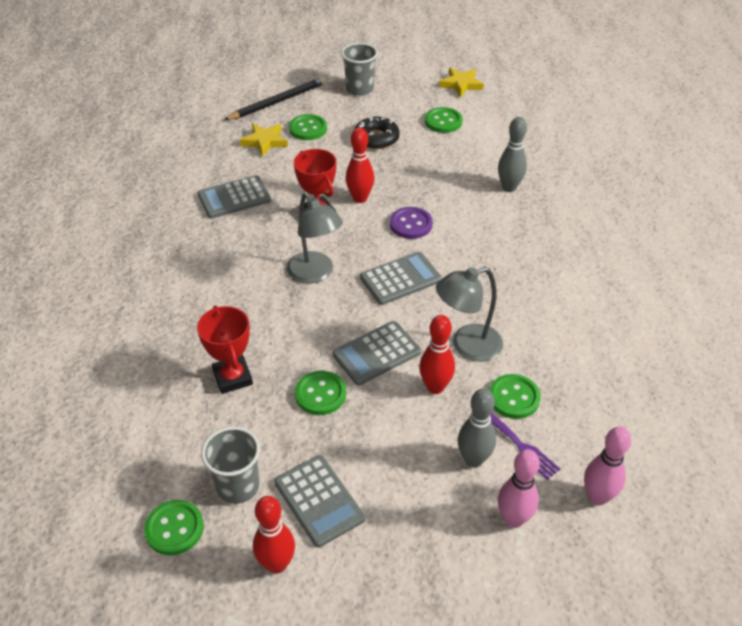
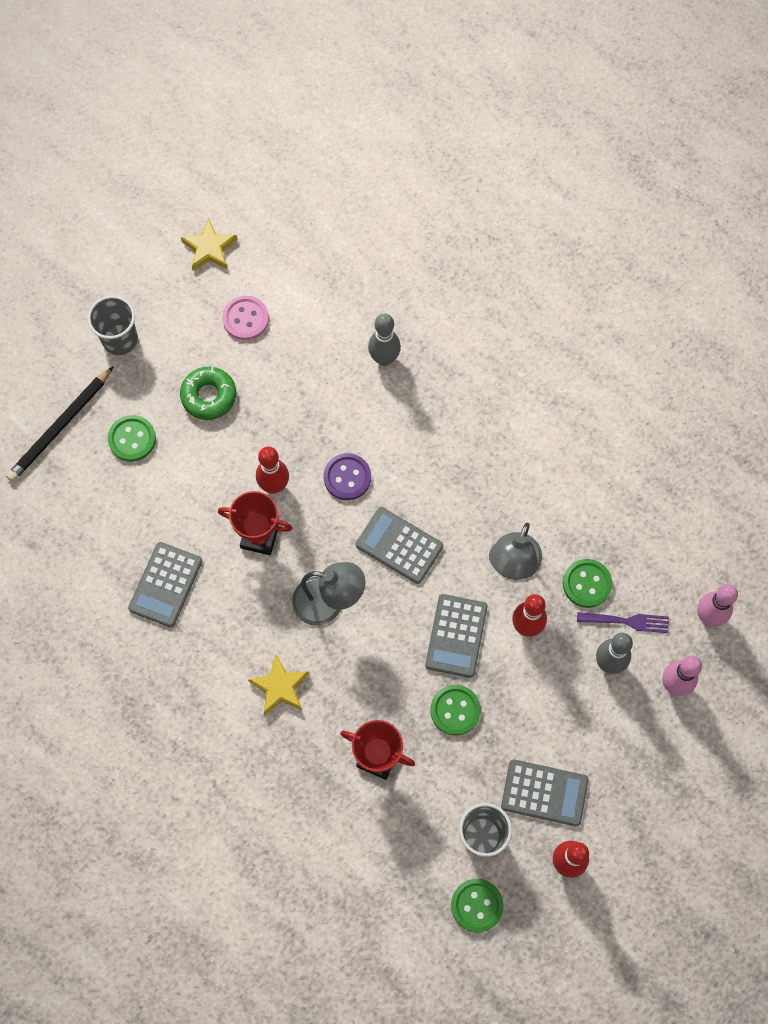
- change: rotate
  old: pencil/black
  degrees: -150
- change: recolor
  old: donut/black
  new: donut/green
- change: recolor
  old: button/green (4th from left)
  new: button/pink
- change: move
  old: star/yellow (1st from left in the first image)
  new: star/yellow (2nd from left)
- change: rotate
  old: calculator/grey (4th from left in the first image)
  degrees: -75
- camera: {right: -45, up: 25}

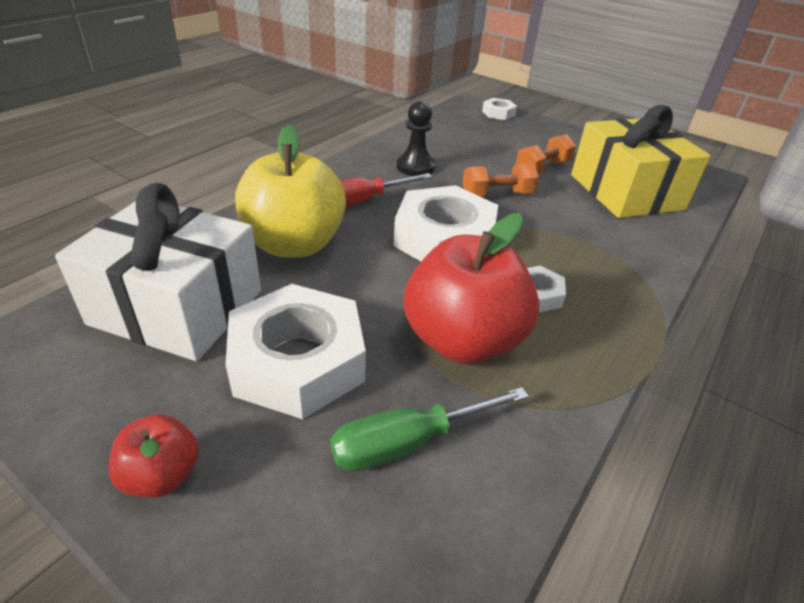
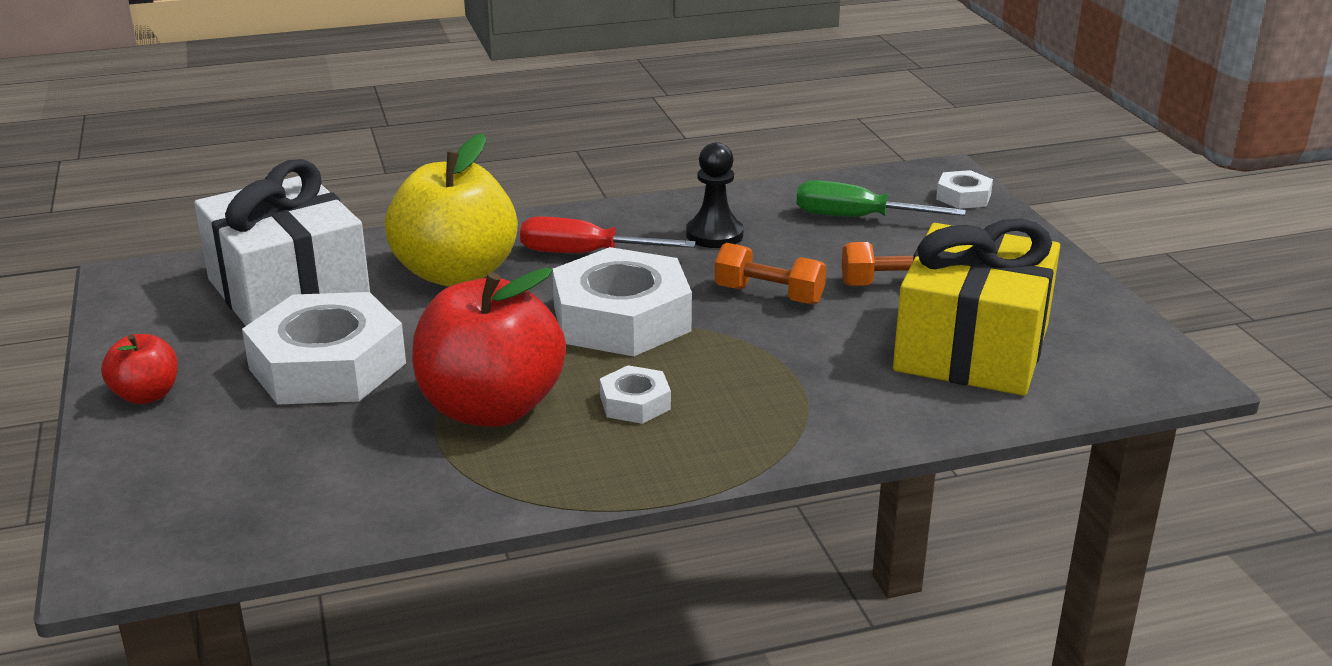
- change: move
  old: screwdriver/green
- camera: {right: 40, up: -10}

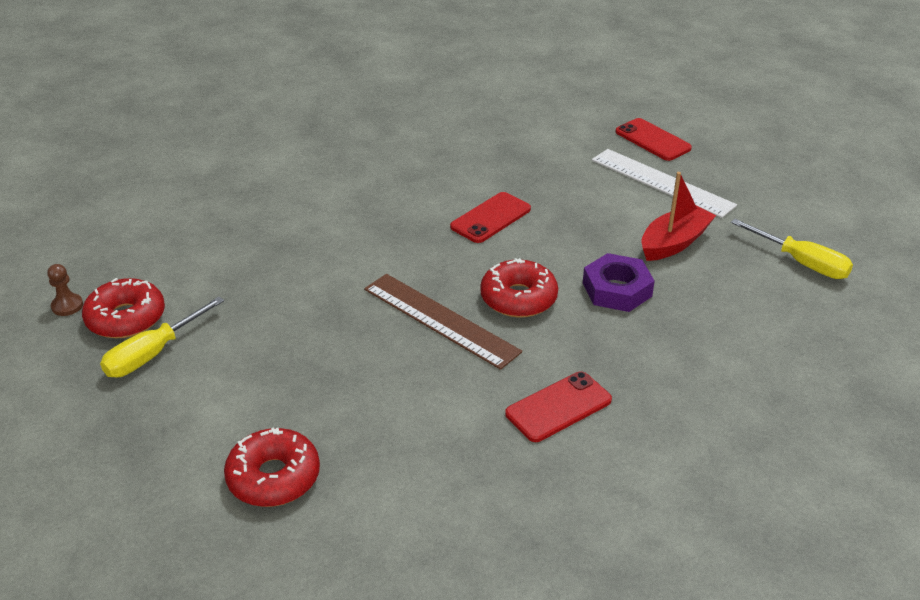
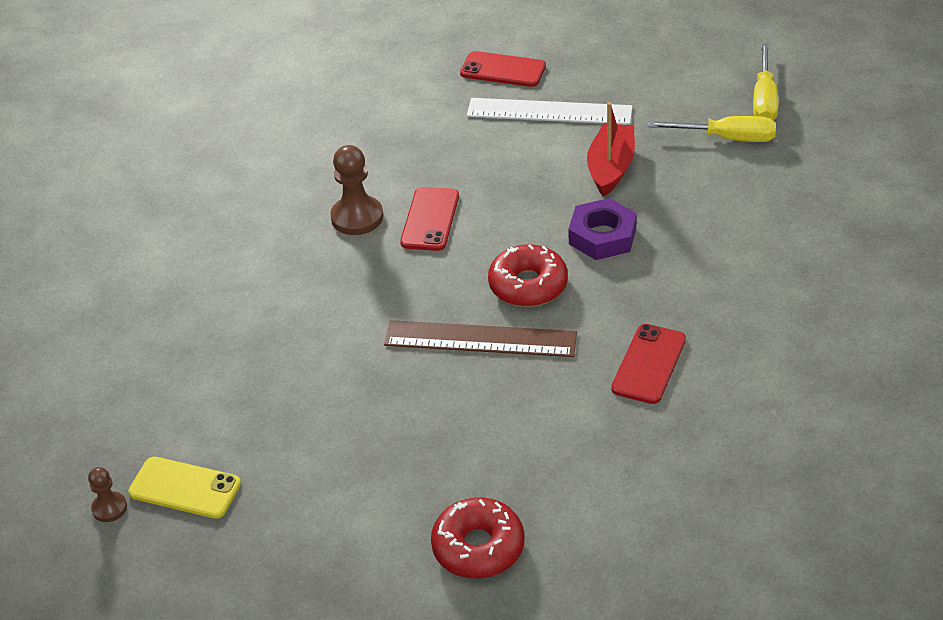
- change: replace
  old: donut/red (1st from left)
  new: phone/yellow
- change: insert
  new: pawn/brown (2nd from left)
- change: move
  old: screwdriver/yellow (1st from left in the first image)
  new: screwdriver/yellow (2nd from left)
- camera: {right: -30, up: 5}

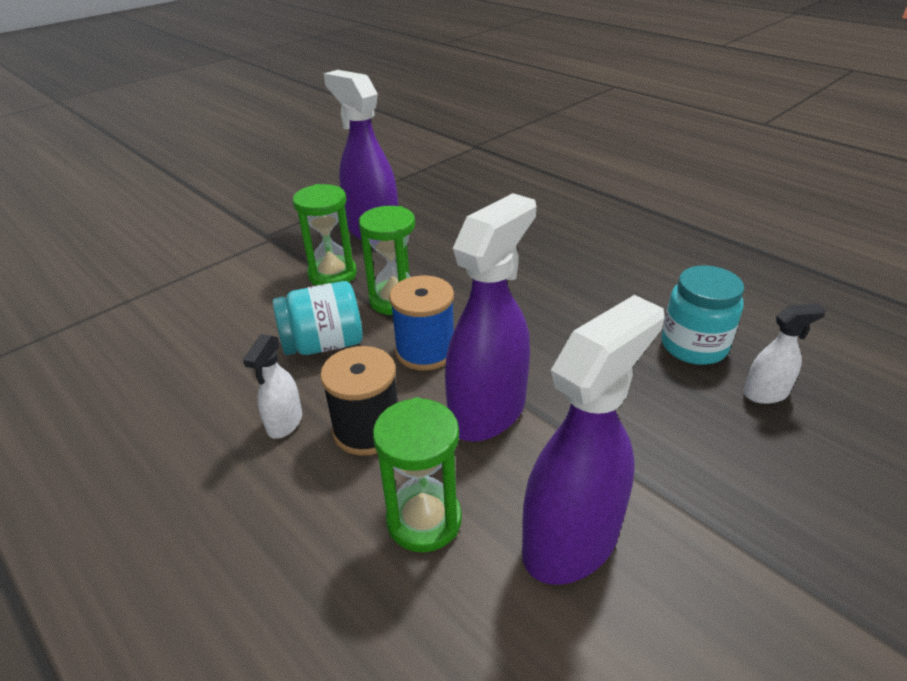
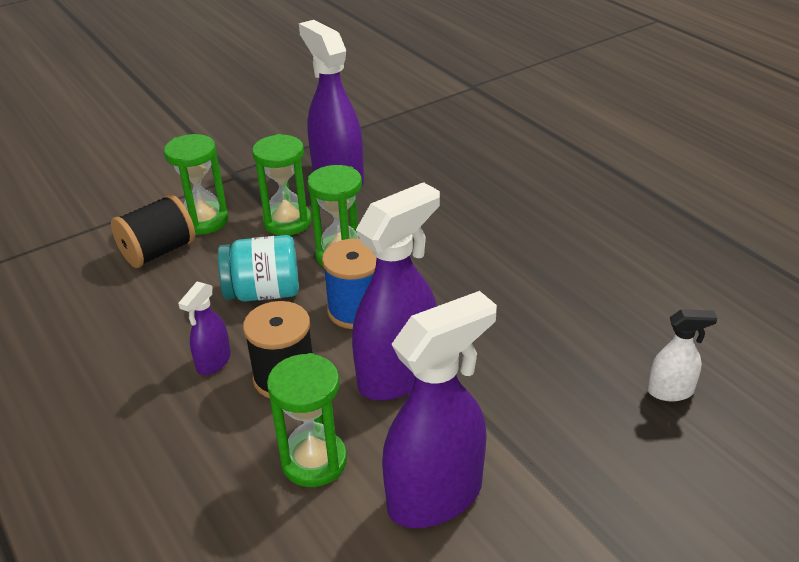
- change: insert
  new: spool/black (1st from left)
- change: insert
  new: hourglass/green (1st from left)
- change: recolor
  old: spray bottle/white (1st from left)
  new: spray bottle/purple (1st from left)
- change: delete
  old: jar/turquoise (2nd from left)
- camera: {right: 10, up: 0}

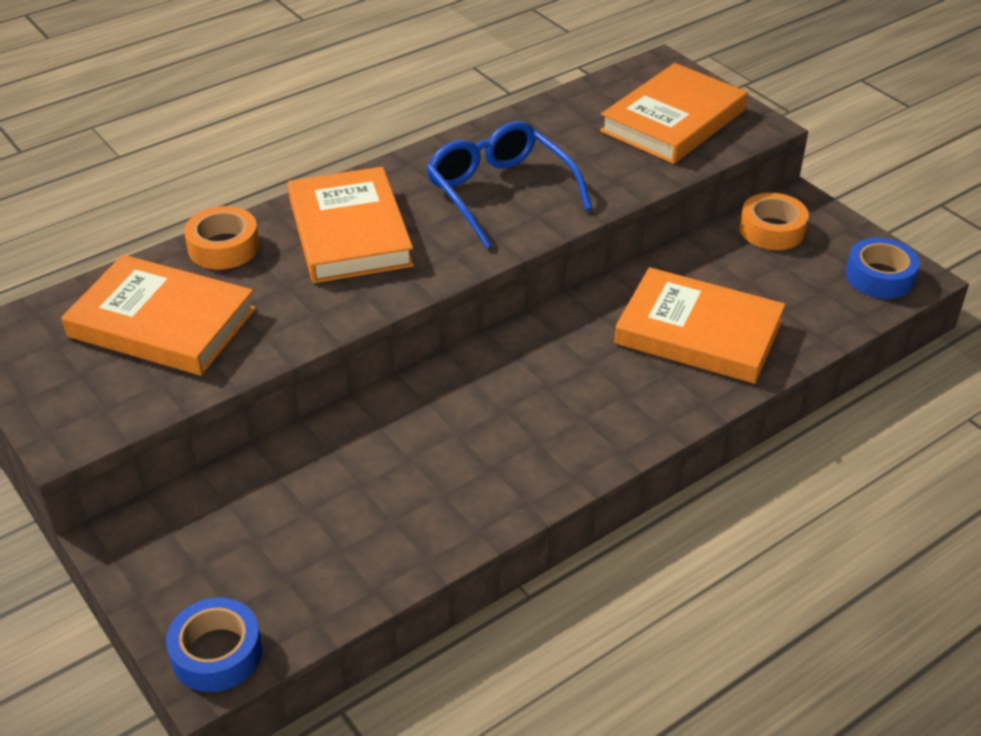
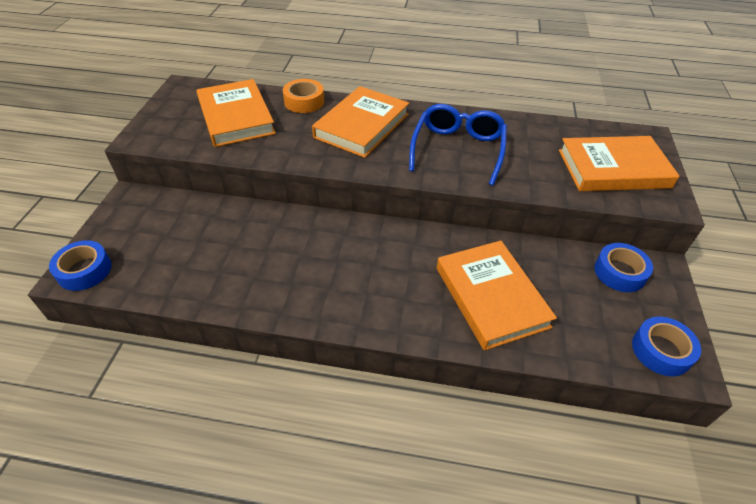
- change: recolor
  old: tape/orange (2nd from left)
  new: tape/blue (2nd from left)
- camera: {right: 45, up: 5}

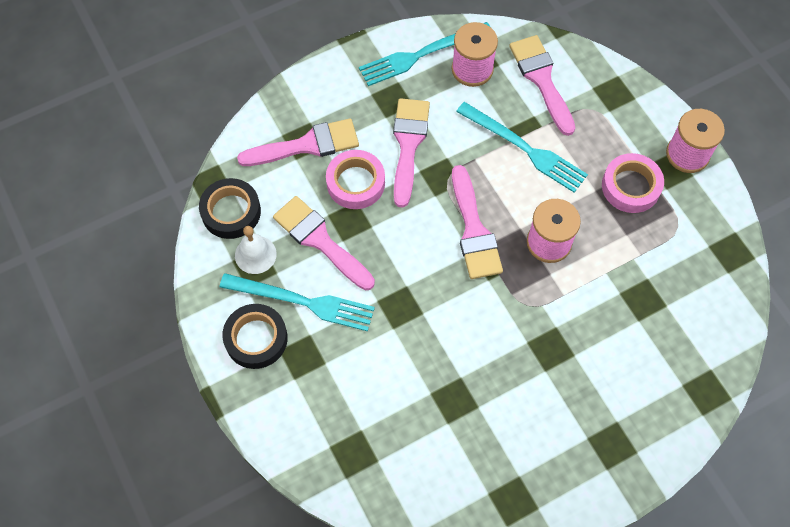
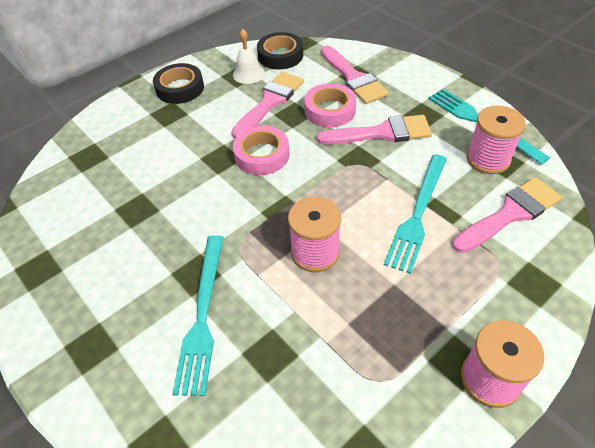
- change: move
  old: fork/turquoise (1st from left)
- change: move
  old: tape/pink (2nd from left in the first image)
  new: tape/pink (1st from left)
- change: delete
  old: brush/pink (4th from left)
- camera: {right: 80, up: -15}

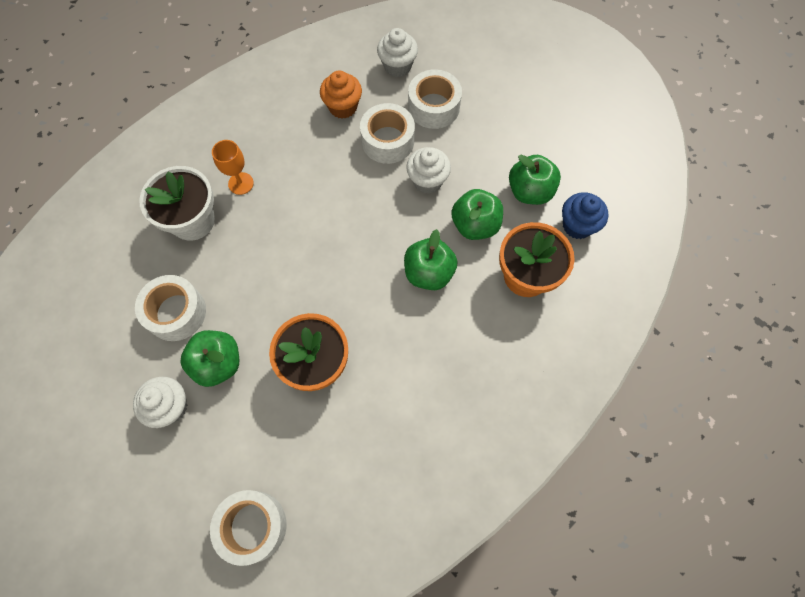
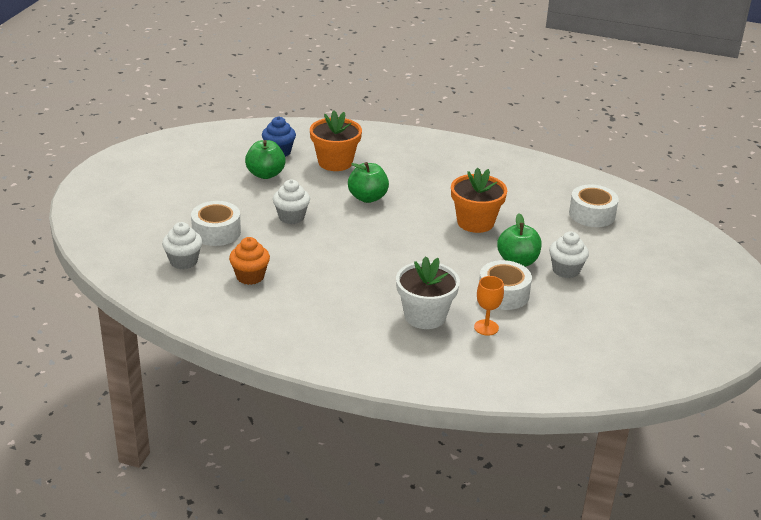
- change: move
  old: goblet/orange
- change: delete
  old: tape/white (3rd from left)
- change: delete
  old: apple/green (3rd from left)
- camera: {right: -120, up: -35}

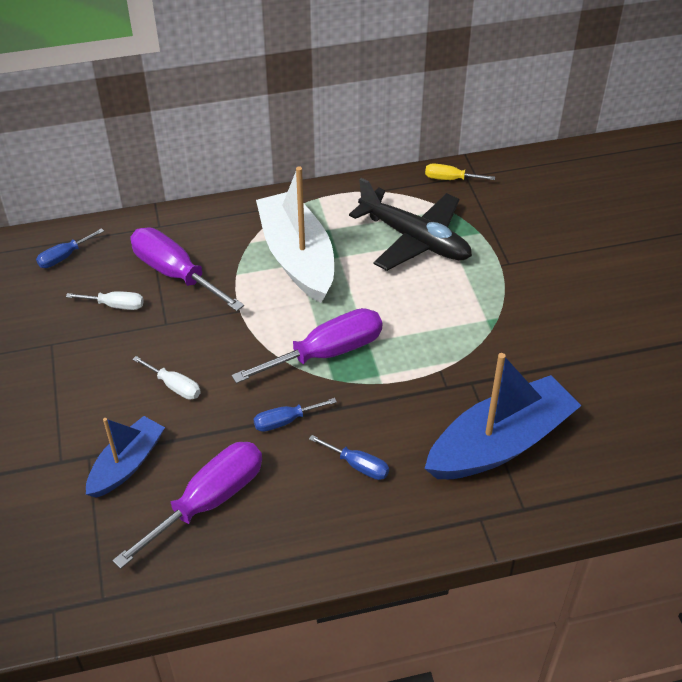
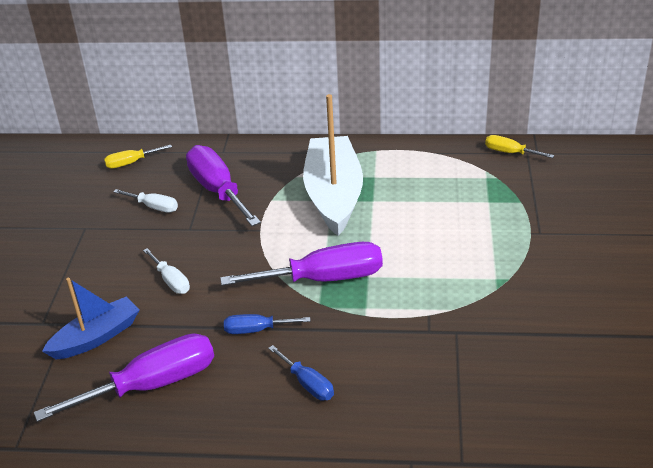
- change: recolor
  old: screwdriver/blue (1st from left)
  new: screwdriver/yellow (1st from left)
- change: delete
  old: plane/black
- change: delete
  old: boat/blue (2nd from left)
- camera: {right: 20, up: -10}

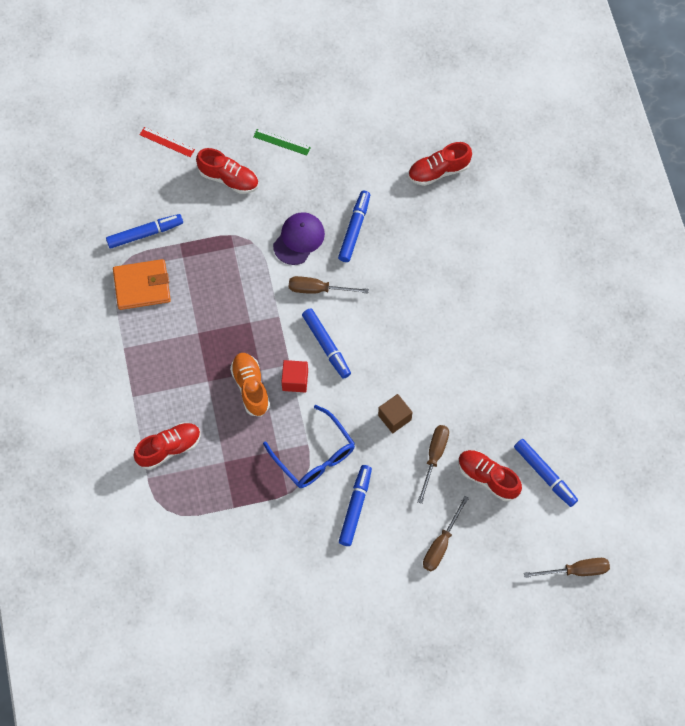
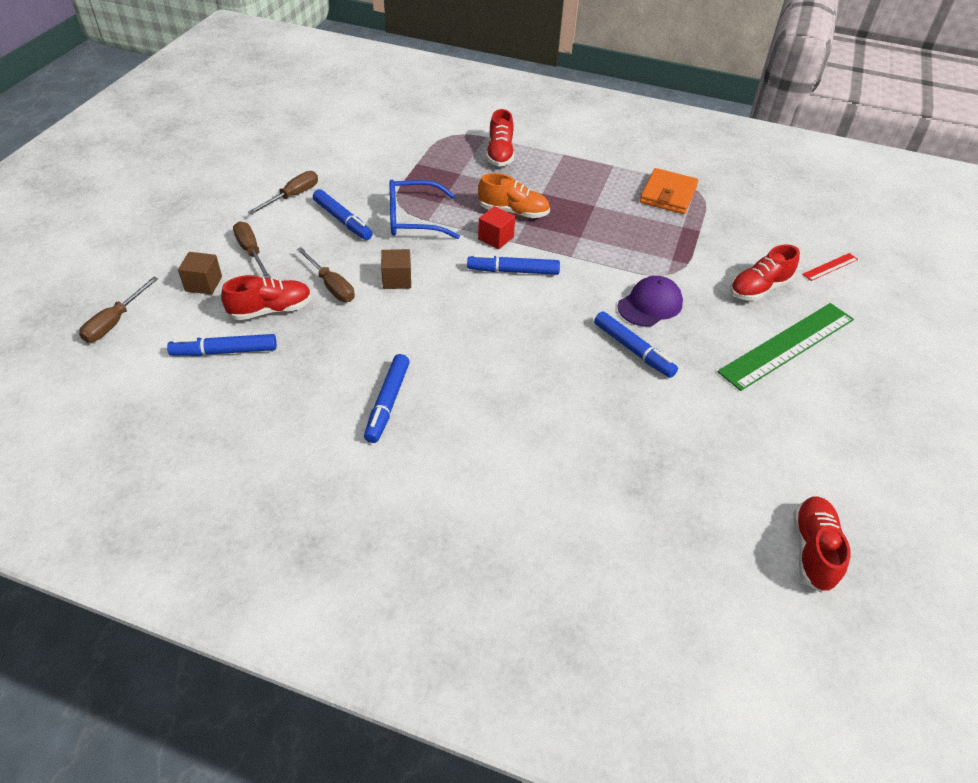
- change: insert
  new: cube/brown (1st from left)
- change: move
  old: screwdriver/brown (1st from left in the first image)
  new: screwdriver/brown (3rd from left)
- change: move
  old: marker/blue (1st from left in the first image)
  new: marker/blue (3rd from left)
- change: rotate
  old: cap/purple
  degrees: -105
- change: resize
  old: ruler/green
  factor: 2.31
- change: move
  old: shoe/red (3rd from left in the first image)
  new: shoe/red (4th from left)
- camera: {right: 120, up: -20}

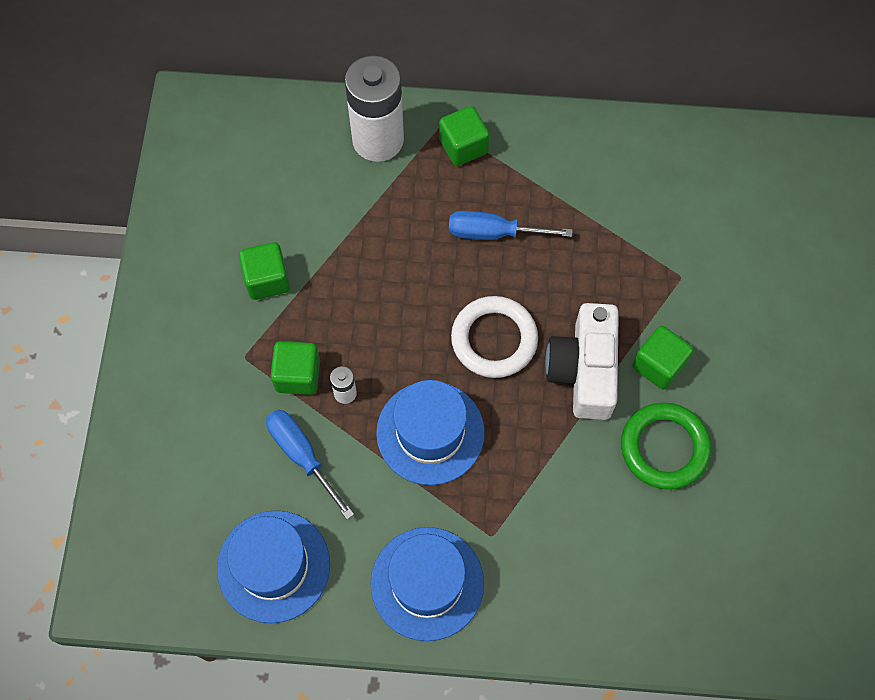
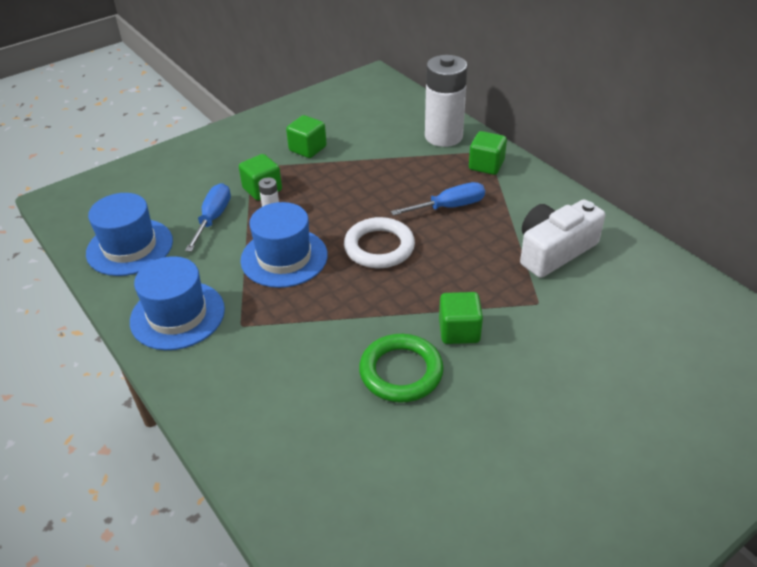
- change: rotate
  old: screwdriver/blue (2nd from left)
  degrees: 105
- change: move
  old: camera/white
- camera: {right: 50, up: -25}

